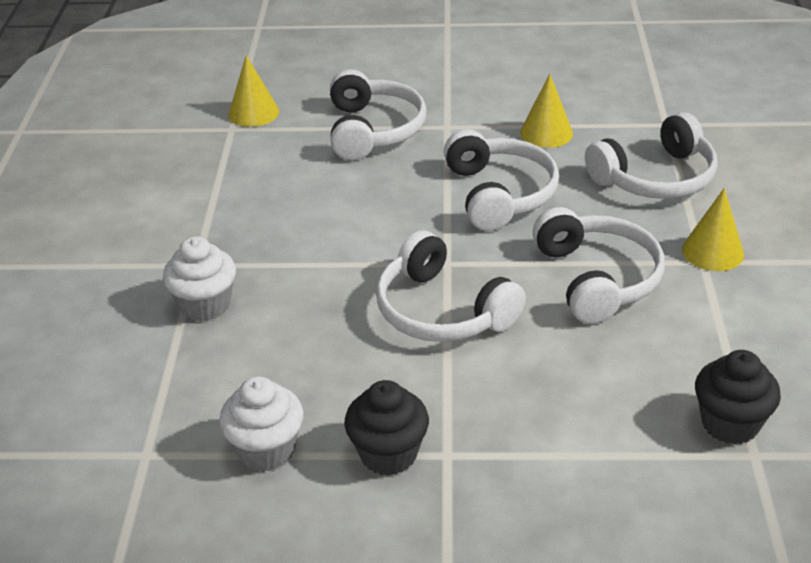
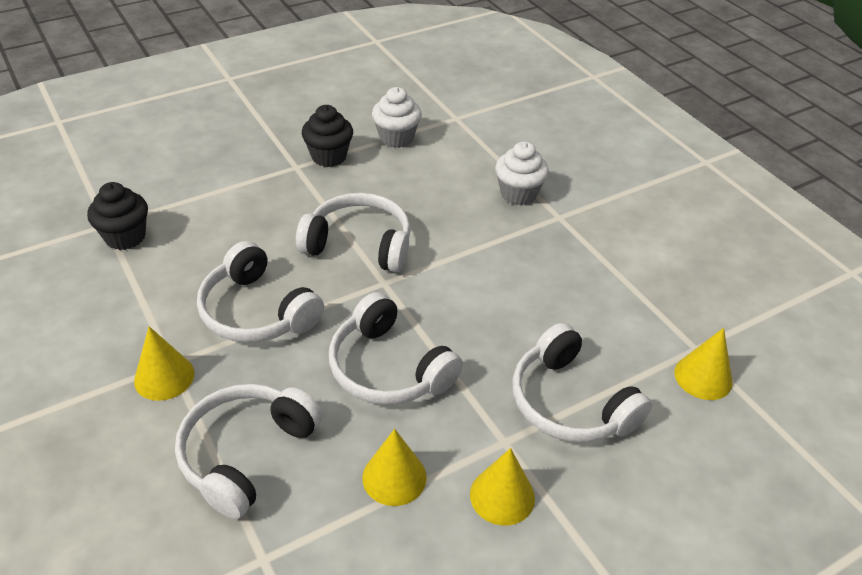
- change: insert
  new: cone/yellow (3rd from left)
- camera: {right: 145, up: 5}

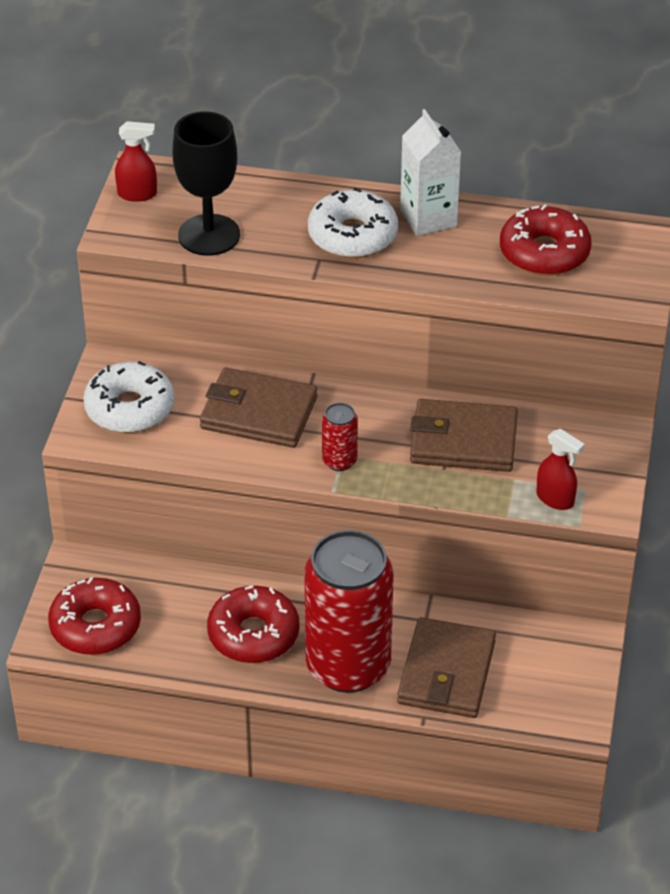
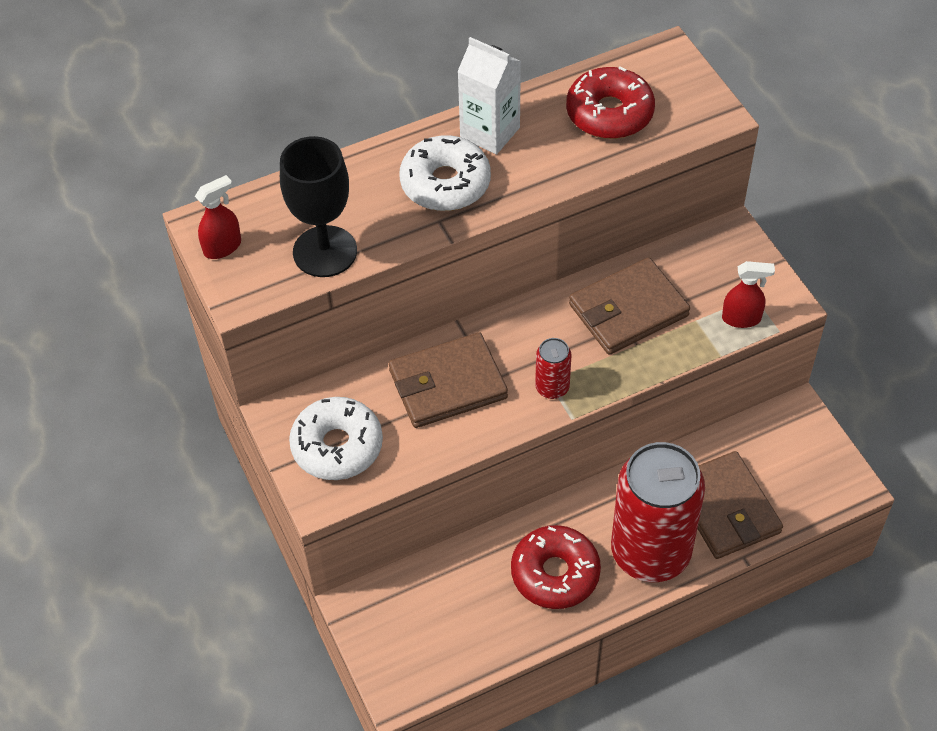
- change: delete
  old: donut/red (1st from left)
- camera: {right: -35, up: 10}

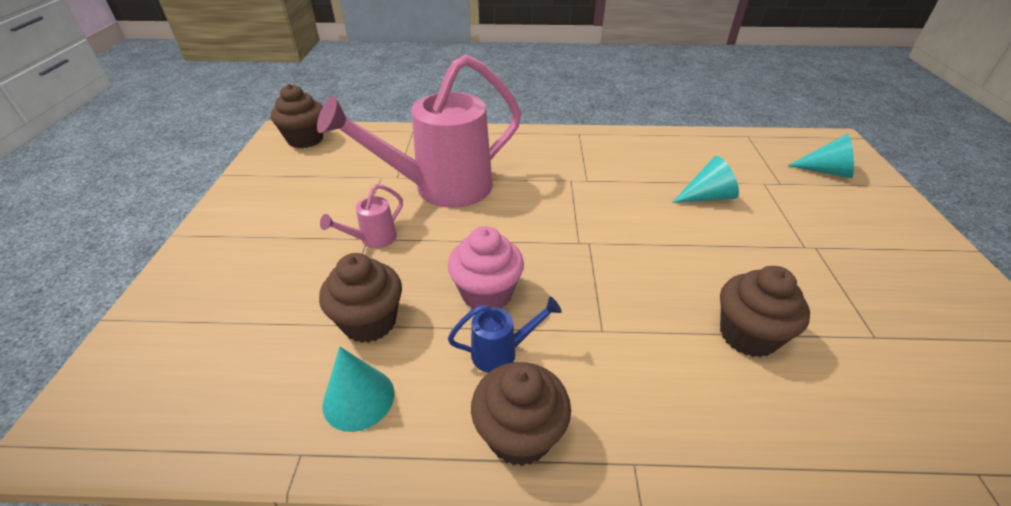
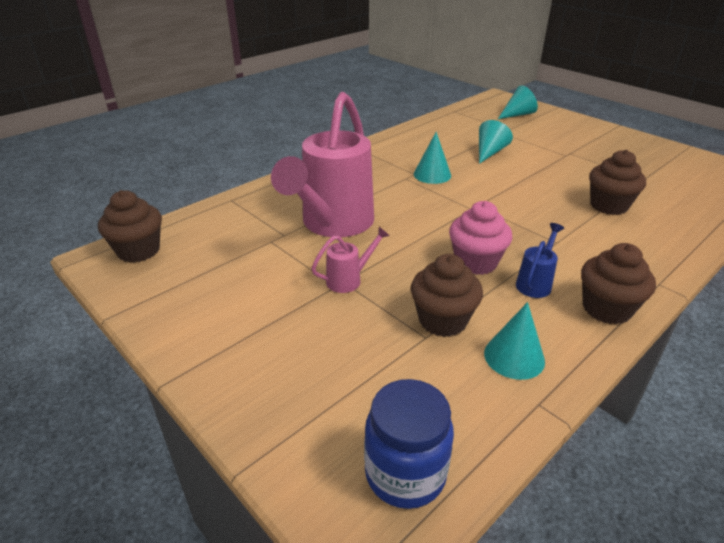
- change: rotate
  old: watering can/pink (1st from left in the first image)
  degrees: -120
- change: insert
  new: jar/blue
- change: insert
  new: cone/turquoise (1st from left)
- camera: {right: -45, up: -5}

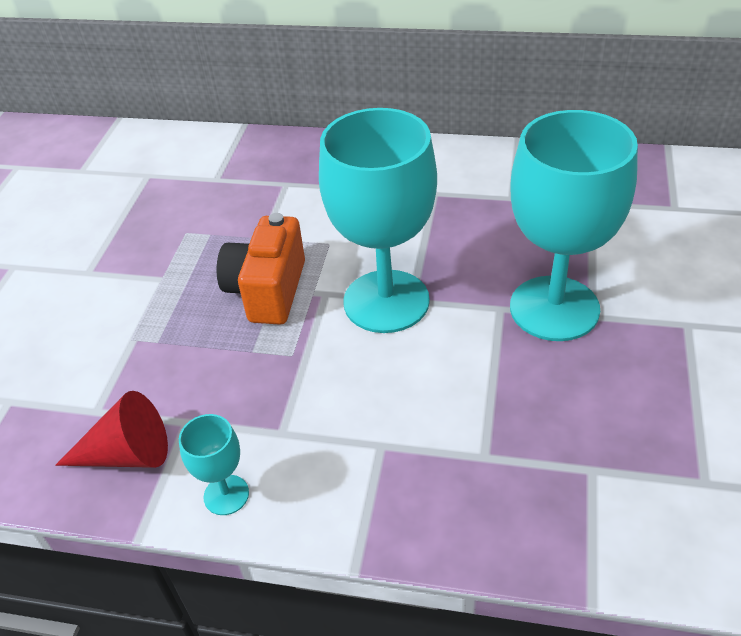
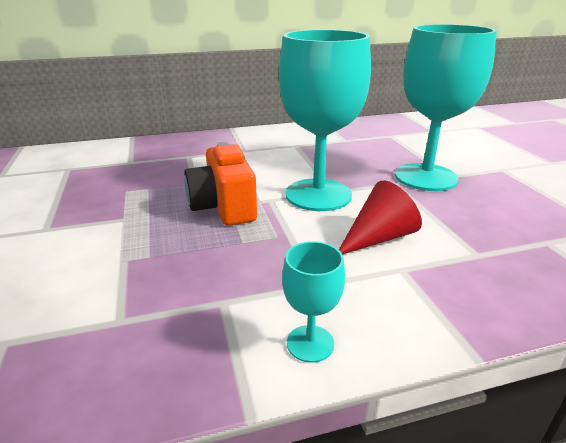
- change: move
  old: cone/red
- camera: {right: -30, up: -15}

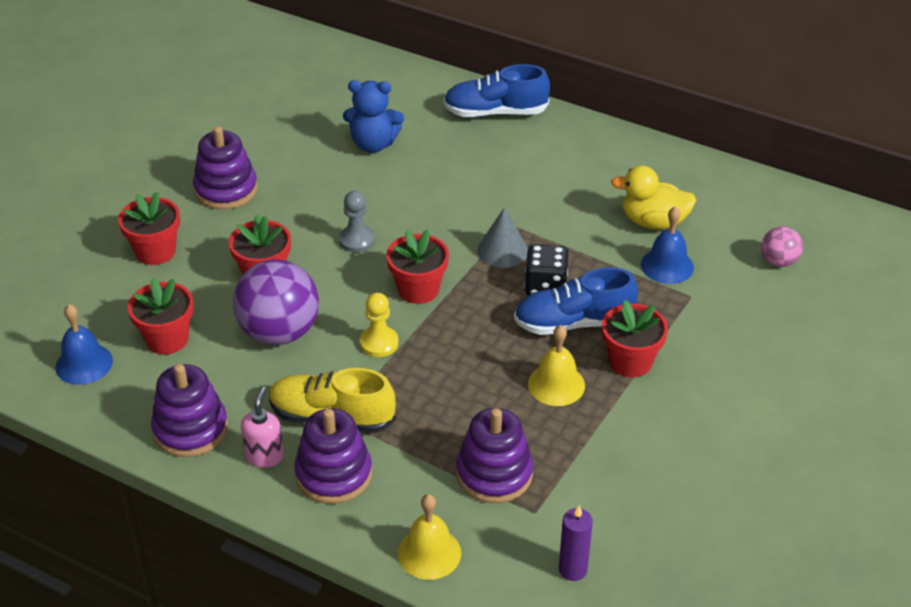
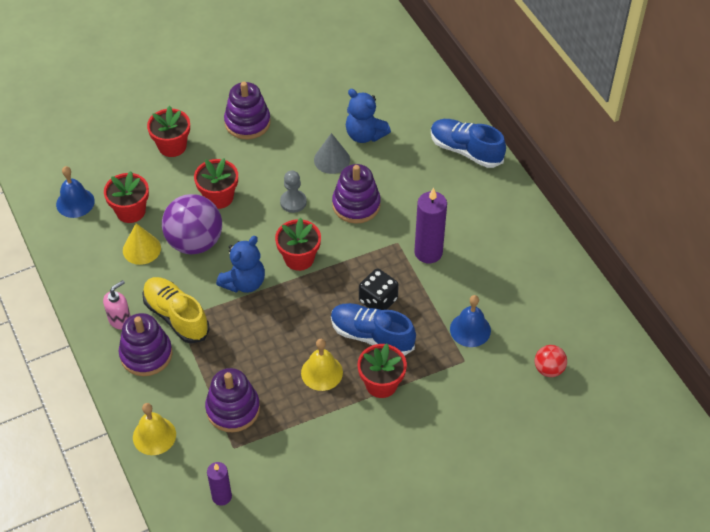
- change: insert
  new: cone/yellow
- change: replace
  old: pawn/yellow
  new: teddy bear/blue (1st from left)
- change: move
  old: cone/grey
- change: move
  old: stacking toy/purple (1st from left in the first image)
  new: stacking toy/purple (4th from left)
- change: insert
  new: candle/purple (2nd from left)
- change: recolor
  old: ball/pink
  new: ball/red
- change: delete
  old: duck/yellow
- camera: {right: 35, up: 10}

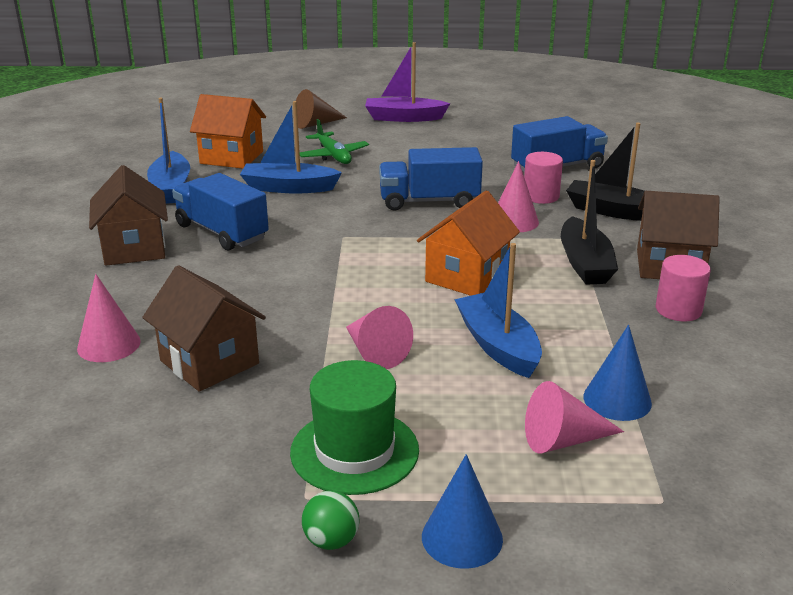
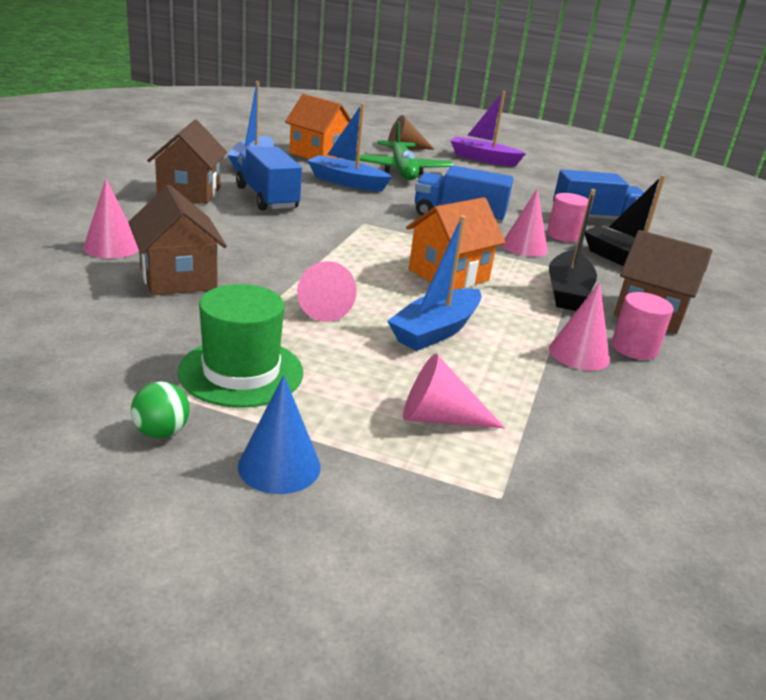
- change: resize
  old: plane/green
  factor: 1.53
- change: rotate
  old: boat/blue (3rd from left)
  degrees: -135
- change: insert
  new: cone/pink (5th from left)
- change: delete
  old: cone/blue (2nd from left)
- camera: {right: 15, up: 0}

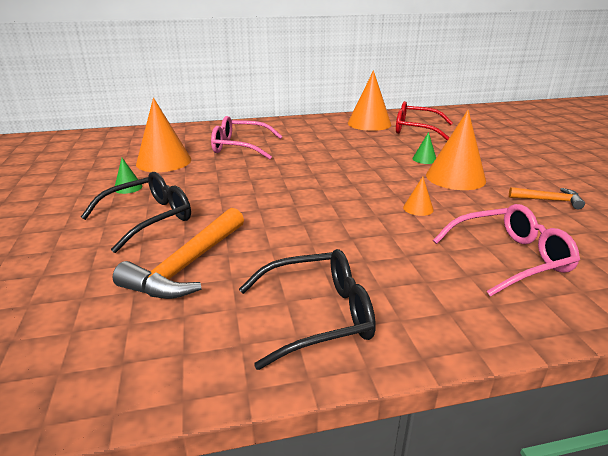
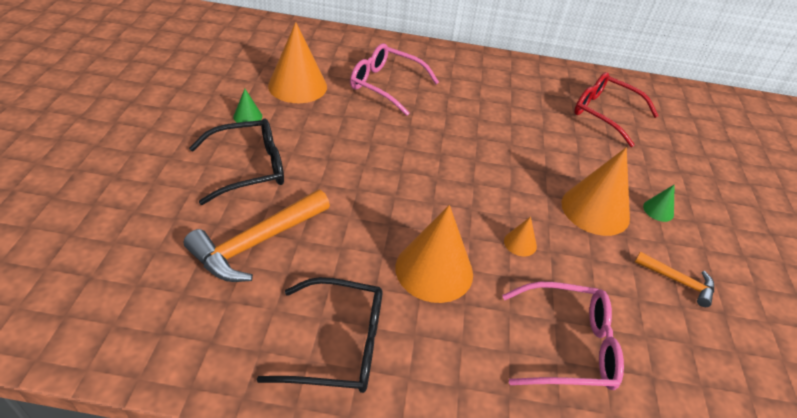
- change: move
  old: cone/orange (2nd from left)
- change: move
  old: cone/green (2nd from left)
- camera: {right: 15, up: 15}

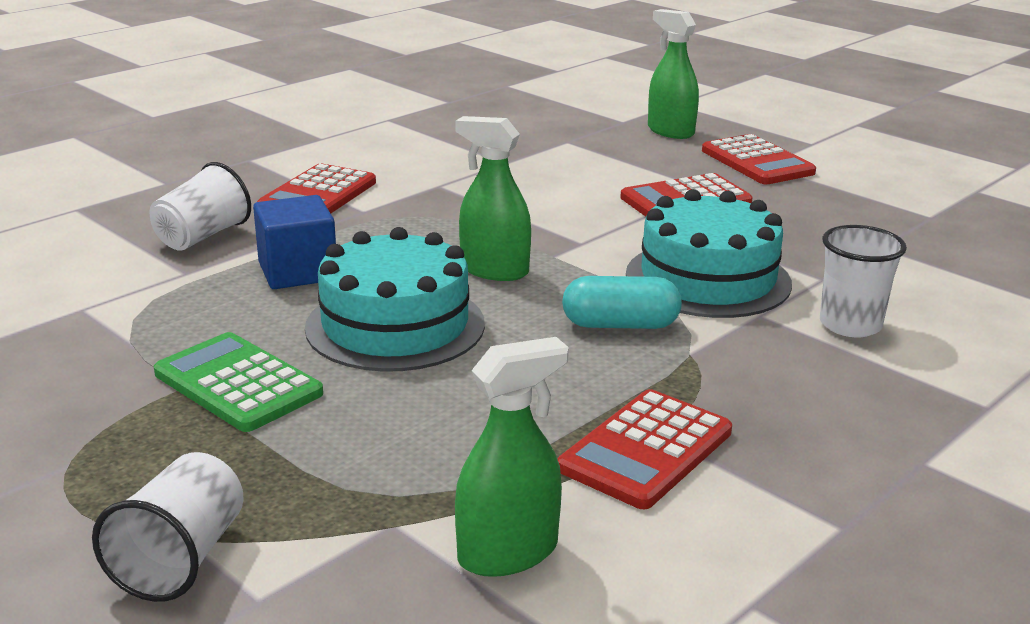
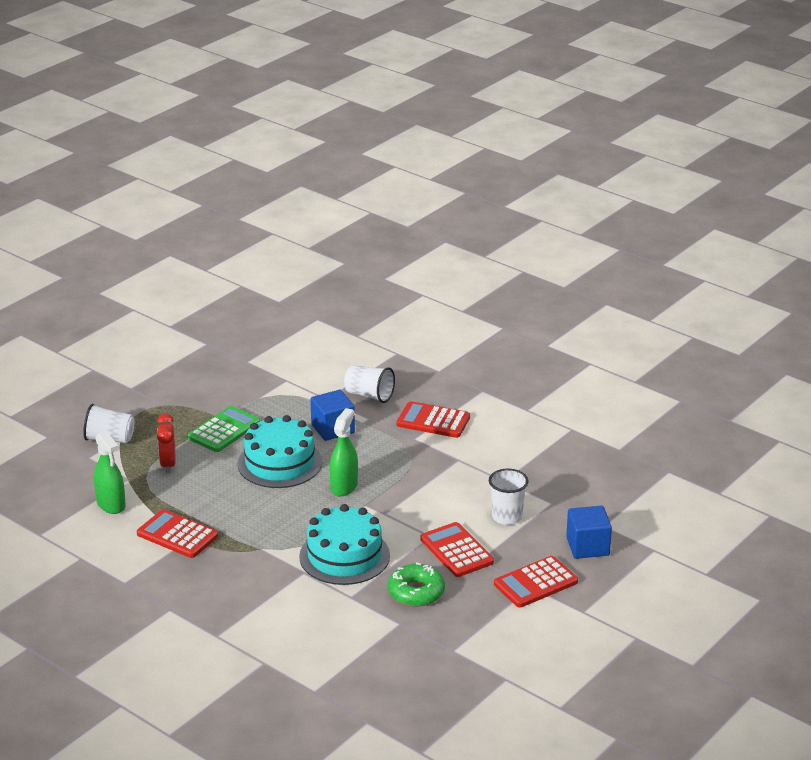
- change: insert
  new: clock/red
- change: insert
  new: donut/green
- change: move
  old: cup/white (3rd from left)
- change: replace
  old: spray bottle/green (3rd from left)
  new: cube/blue (2nd from left)
- change: delete
  old: capsule/turquoise
- camera: {right: 85, up: 5}

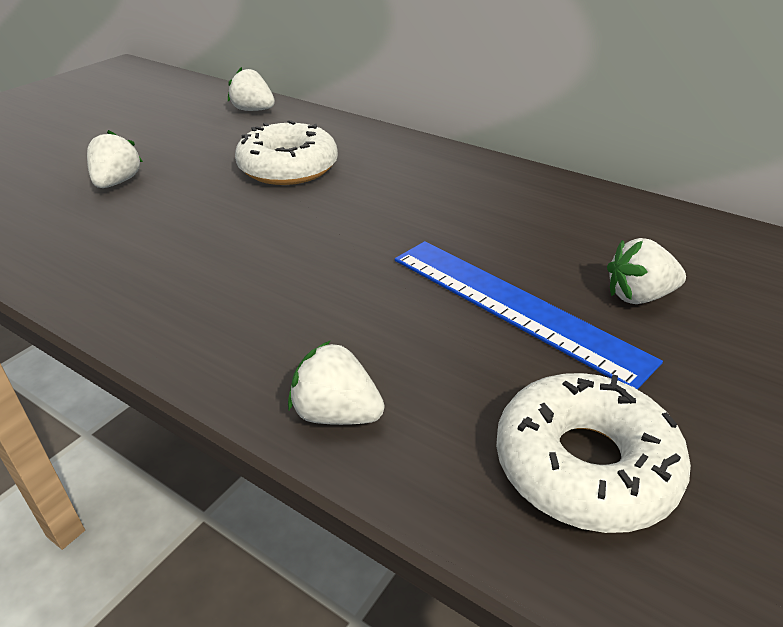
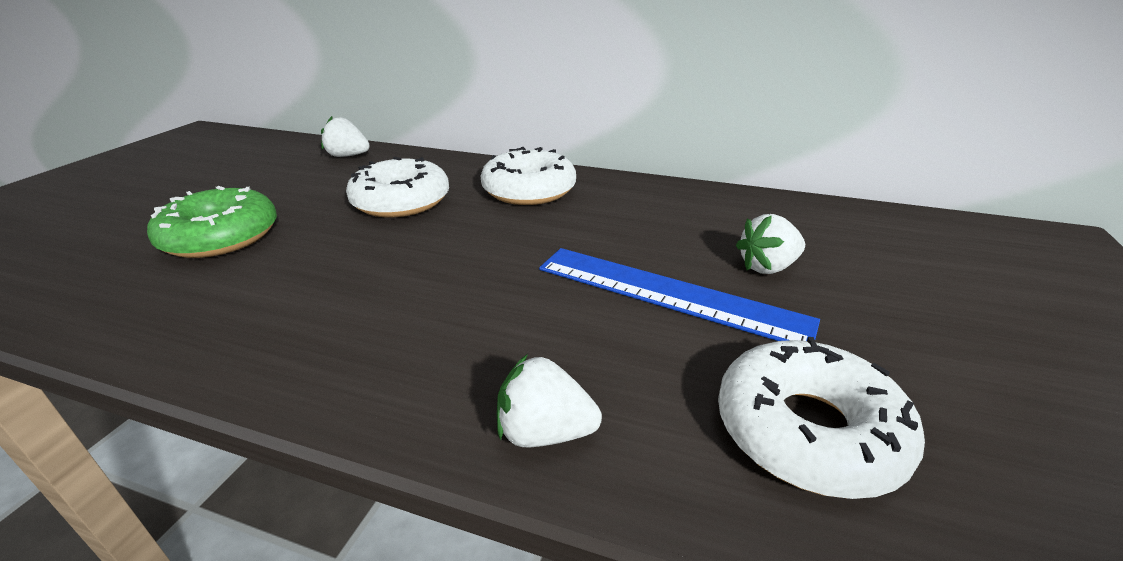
- change: replace
  old: strawberry/white (1st from left)
  new: donut/green
- change: insert
  new: donut/white (2nd from left)
- camera: {right: -15, up: -5}

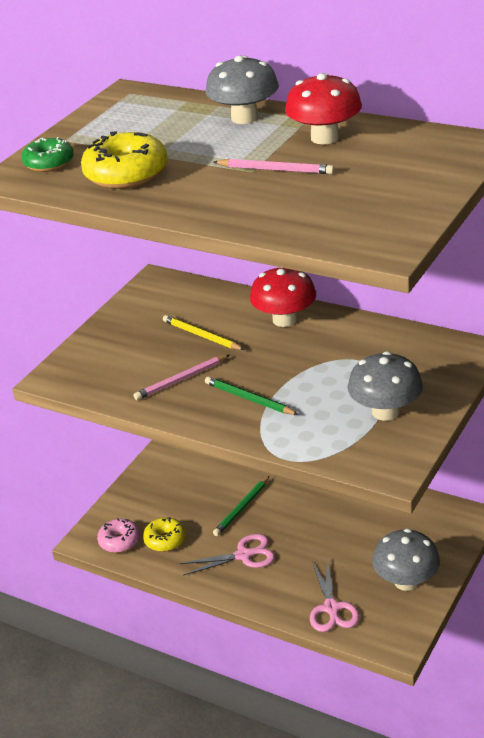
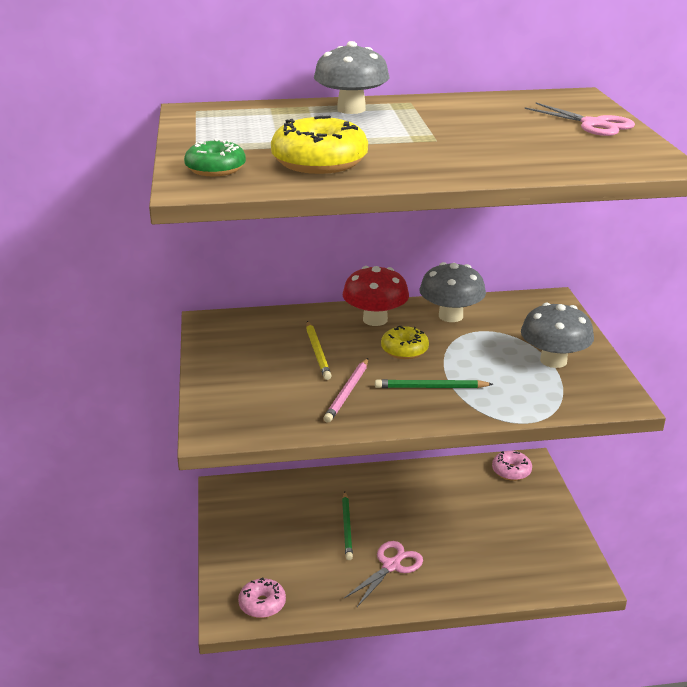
- change: rotate
  old: pencil/yellow
  degrees: -105
- change: move
  old: donut/yellow (2nd from left)
- change: move
  old: mushroom/grey (3rd from left in the first image)
  new: mushroom/grey (2nd from left)
- change: insert
  new: donut/pink (2nd from left)
- change: move
  old: scissors/pink (2nd from left)
- change: delete
  old: pencil/pink (2nd from left)
- change: delete
  old: mushroom/red (2nd from left)
- camera: {right: -40, up: -5}

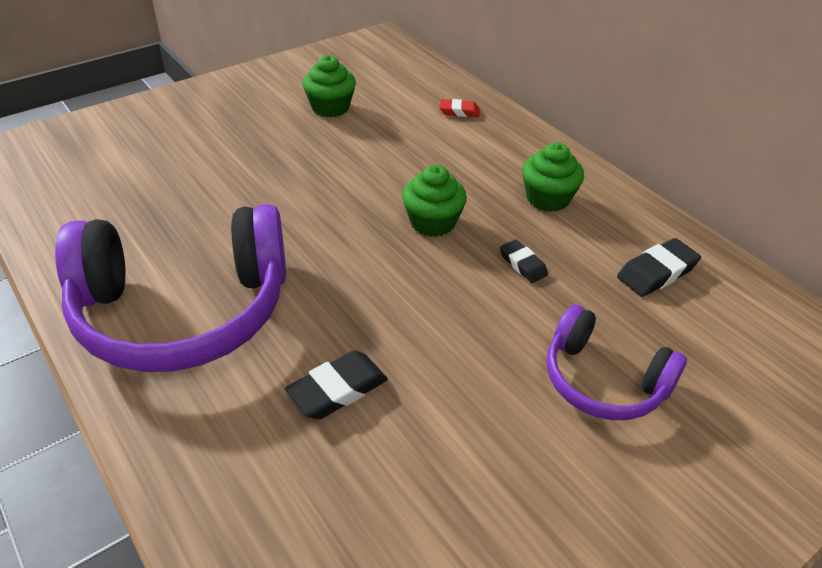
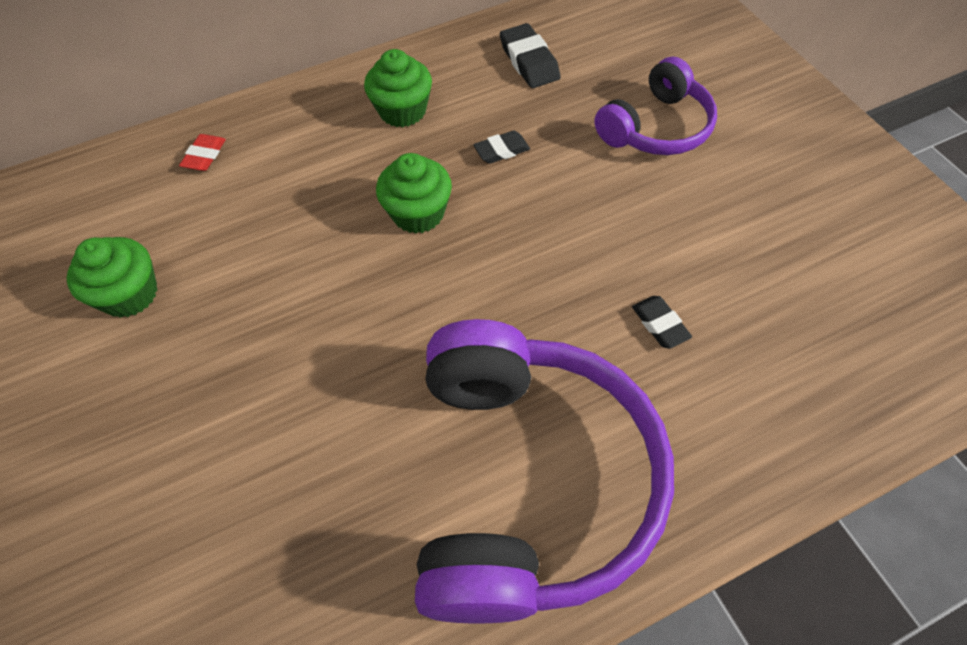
- change: resize
  old: eraser/black (1st from left in the first image)
  factor: 0.64
- camera: {right: -75, up: 15}

